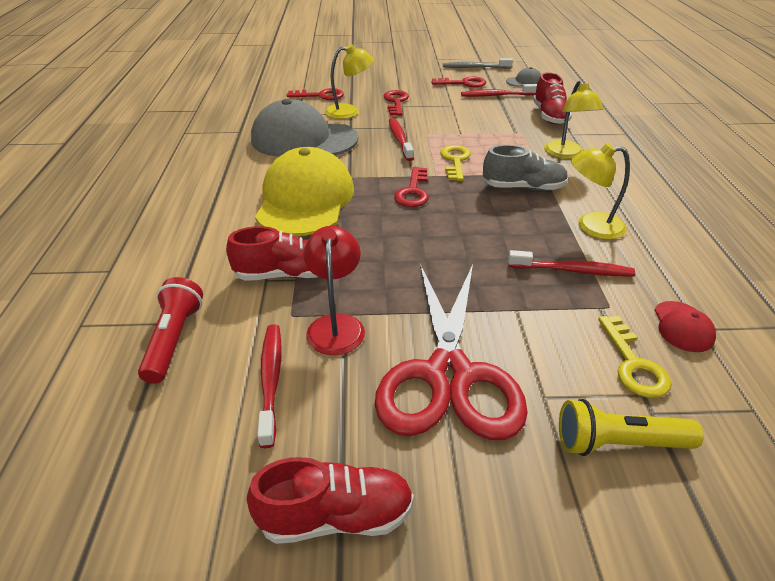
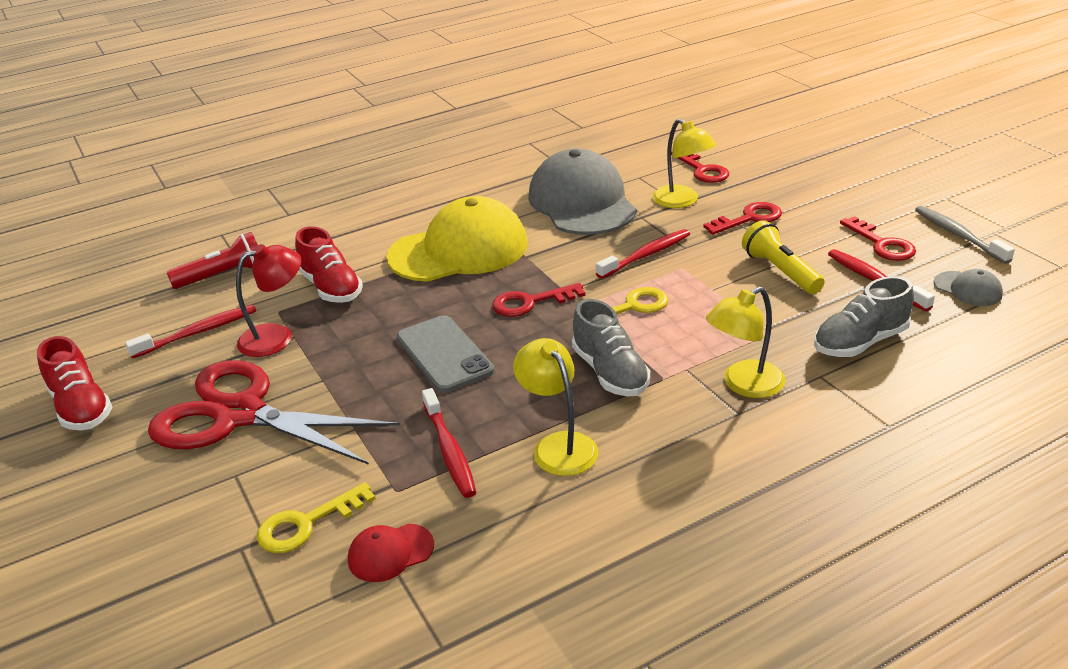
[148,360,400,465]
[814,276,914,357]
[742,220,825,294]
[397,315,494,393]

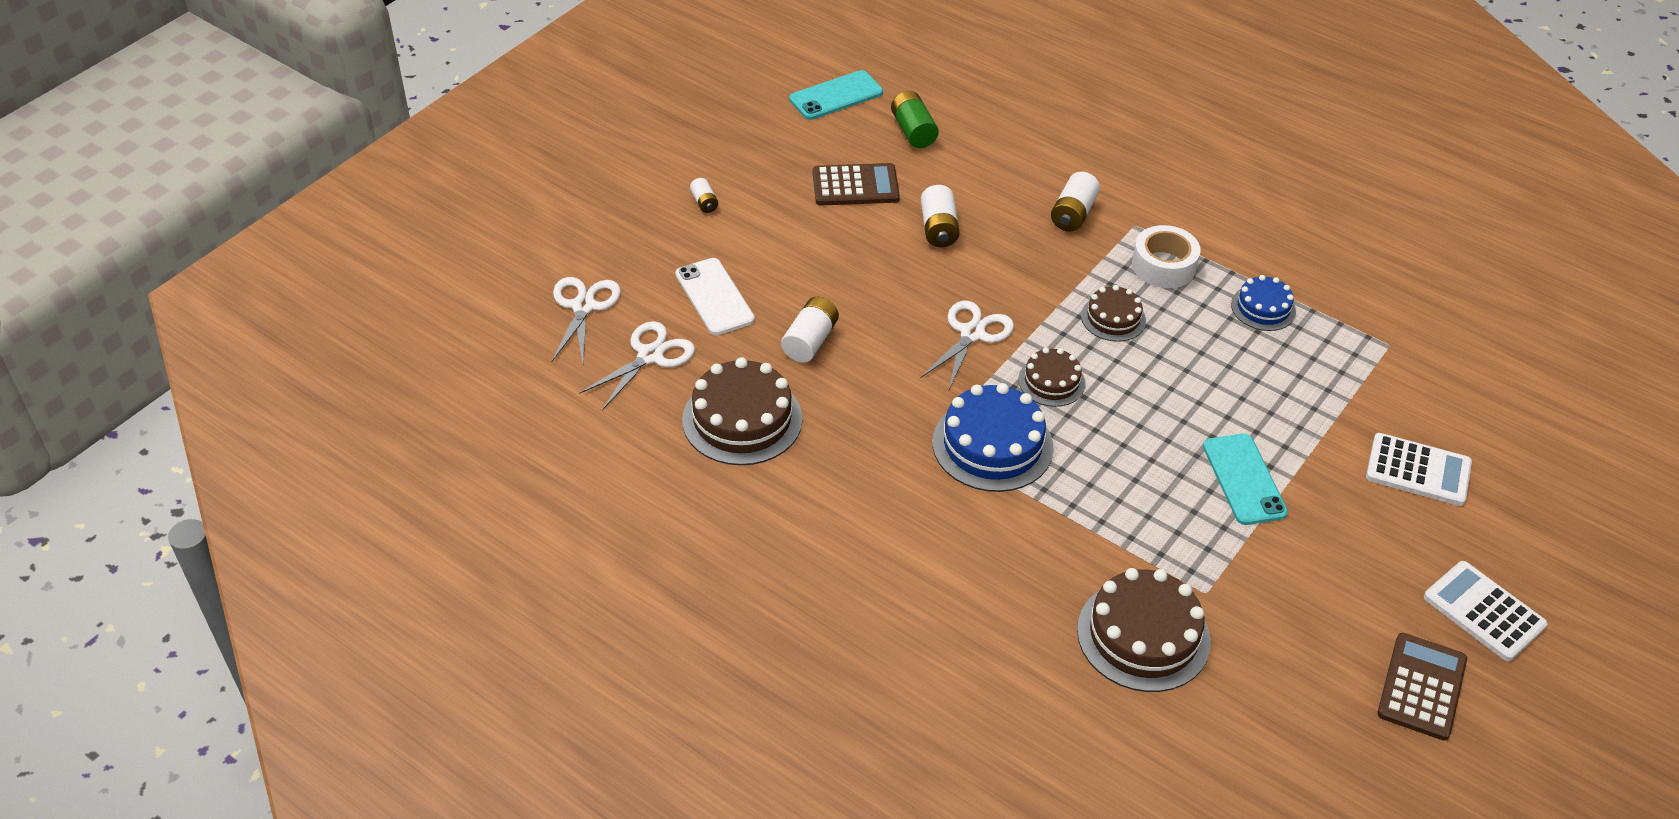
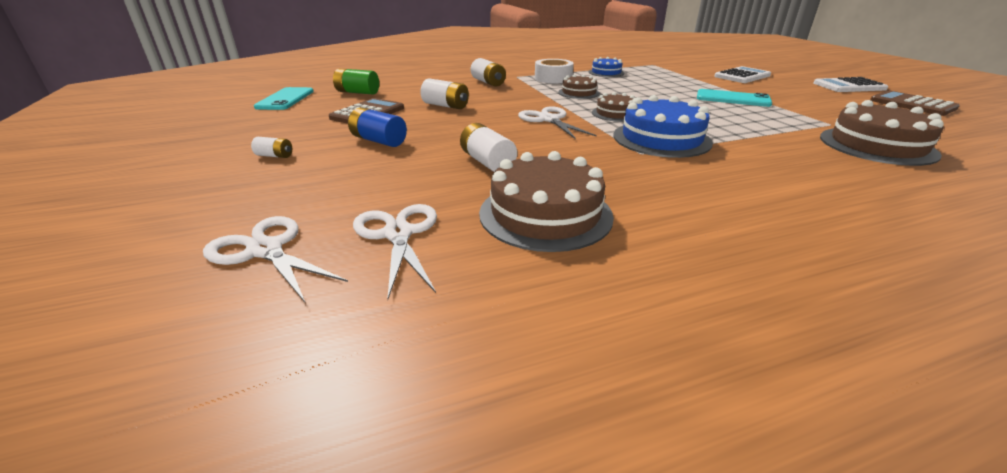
[675,258,755,335] (first image)
[348,107,407,147]

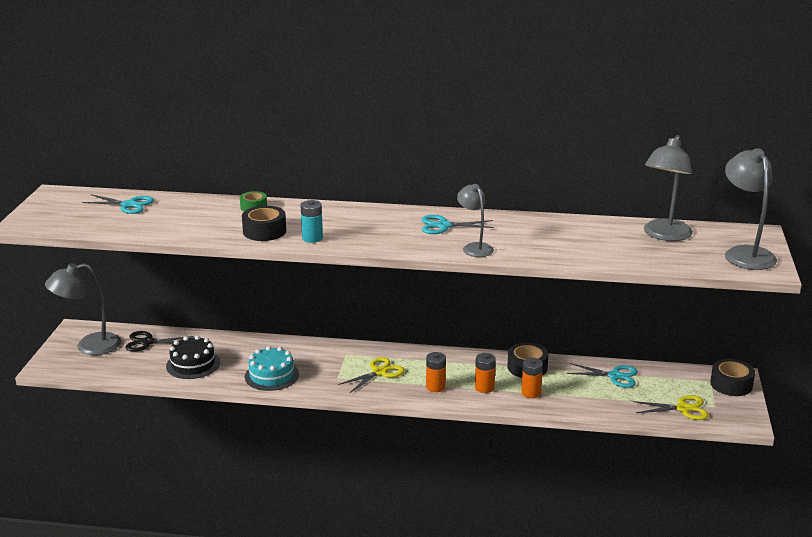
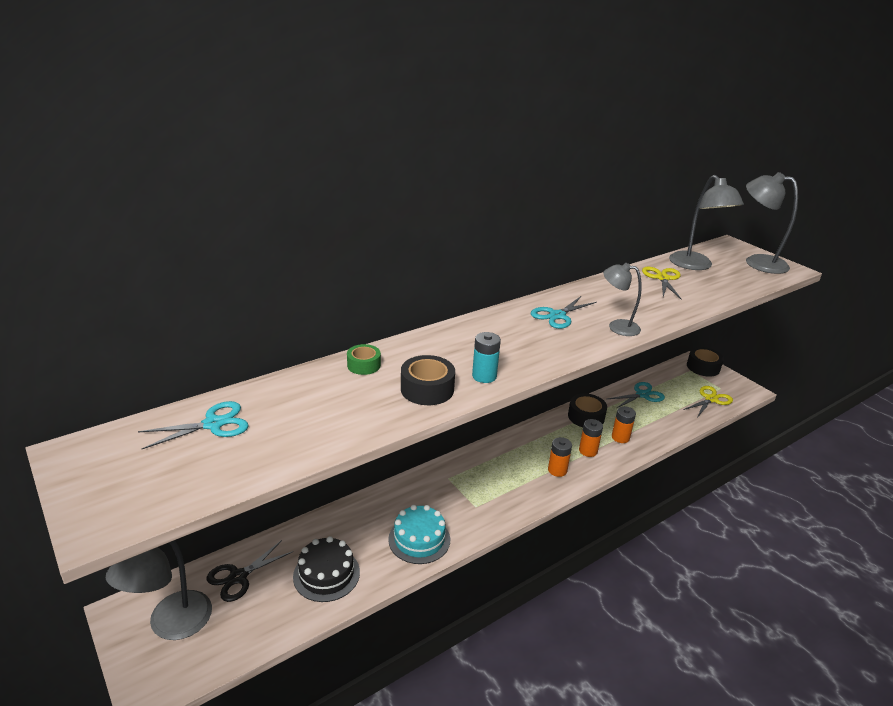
[642,267,682,300]

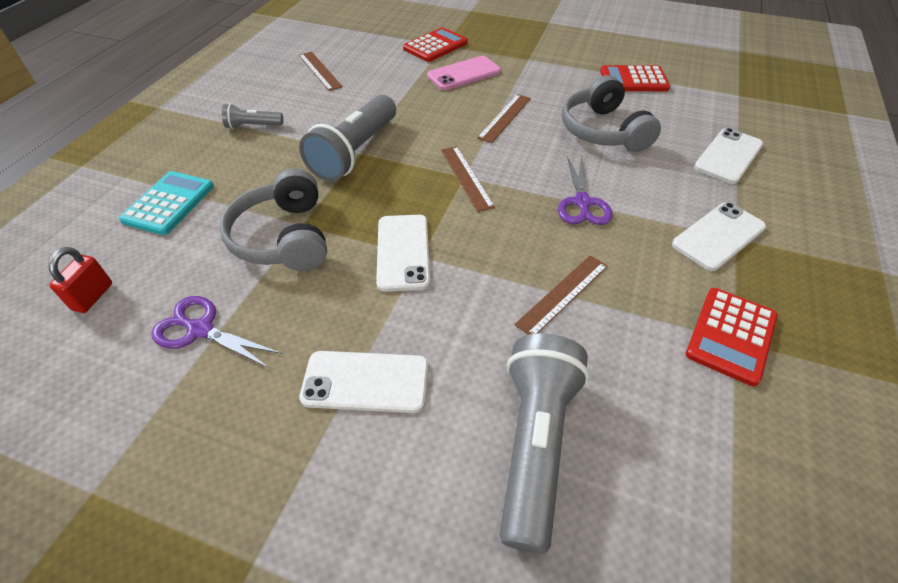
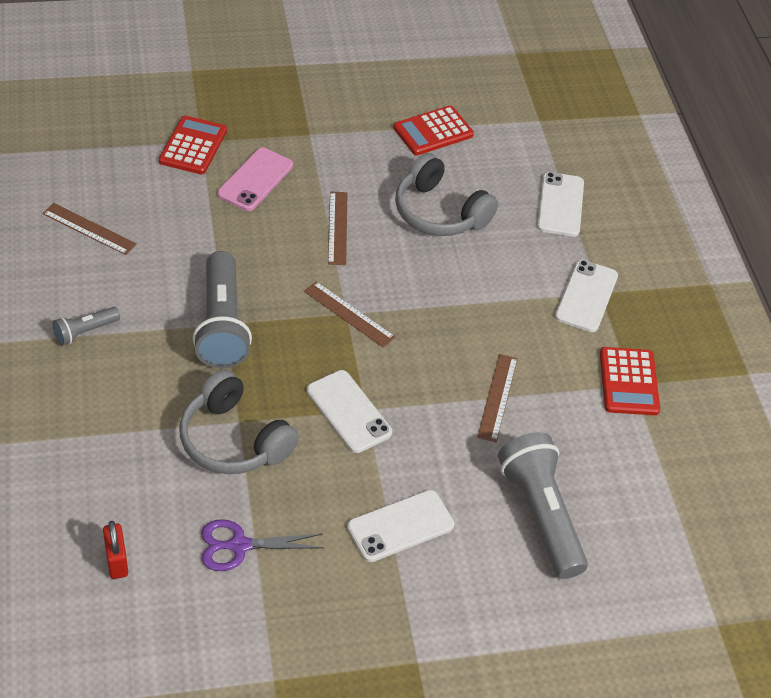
[119,171,214,235] (first image)
[558,156,613,225] (first image)

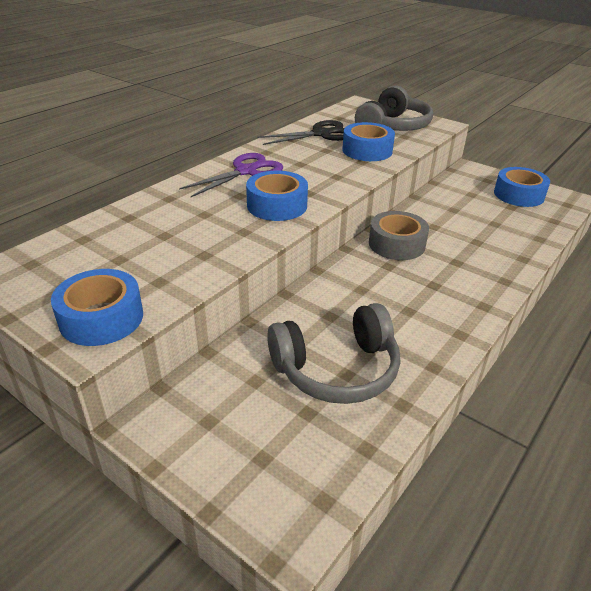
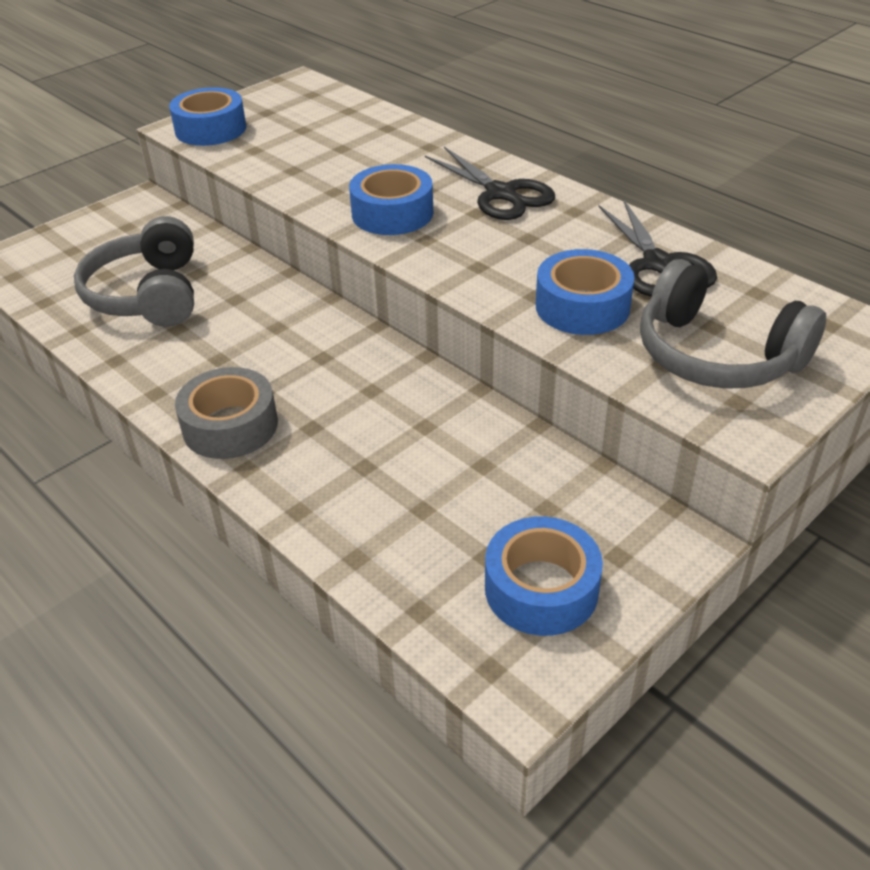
[425,147,555,220]
[175,367,278,459]

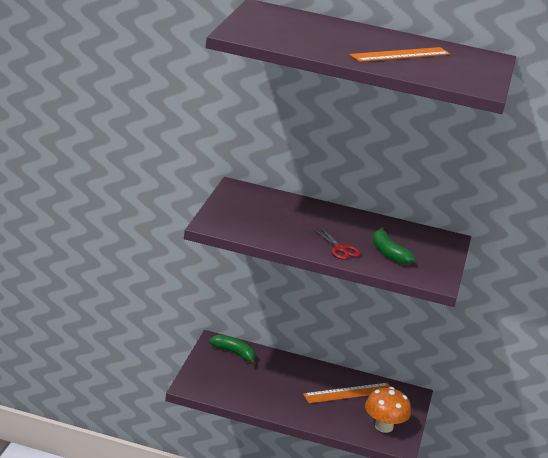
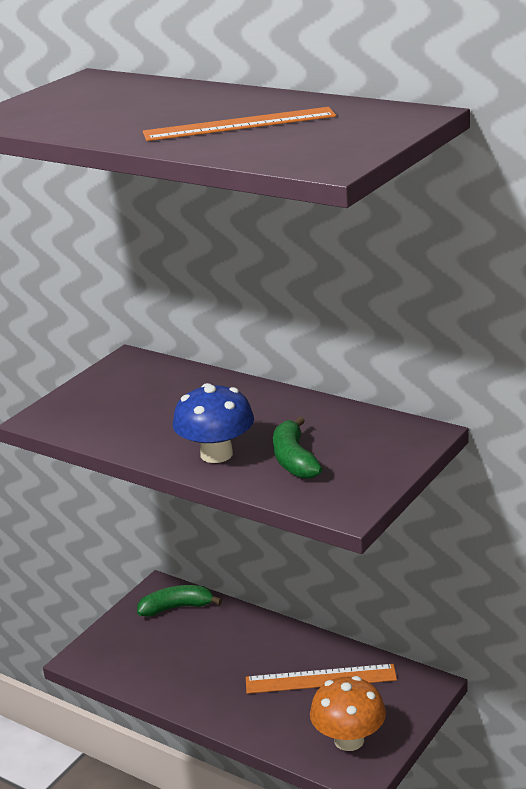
[137,585,222,617]
[173,383,254,463]

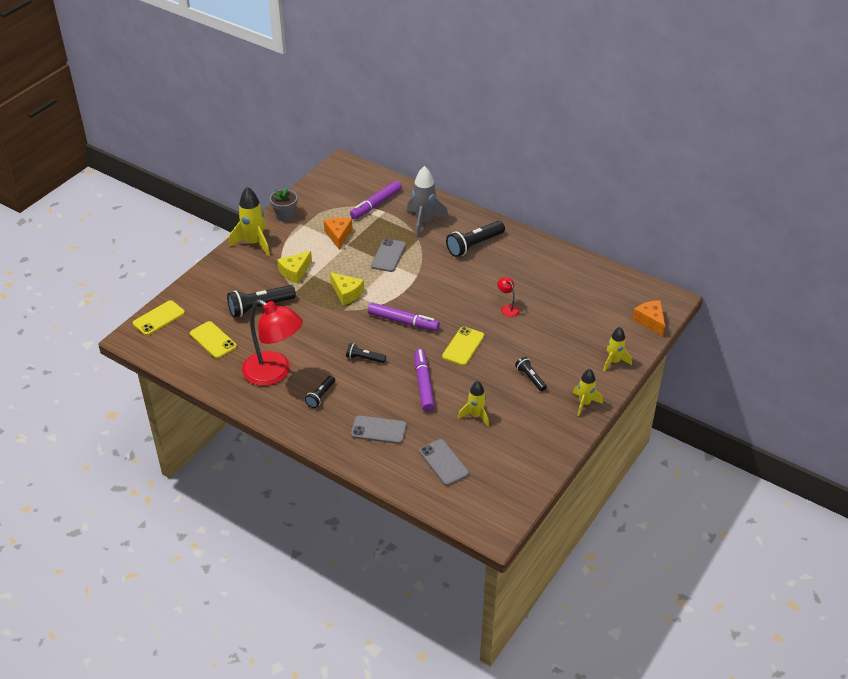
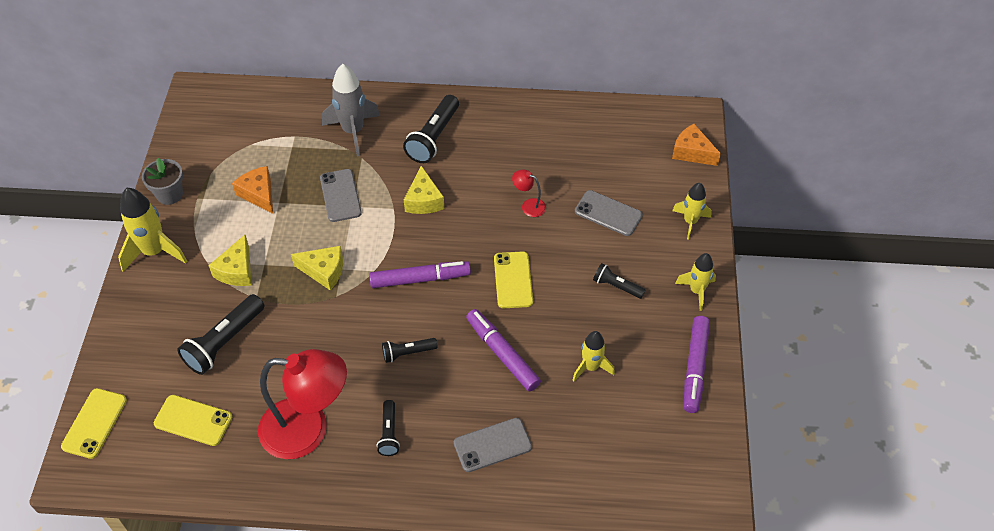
[684,316,710,413]
[575,190,643,236]
[404,166,444,214]

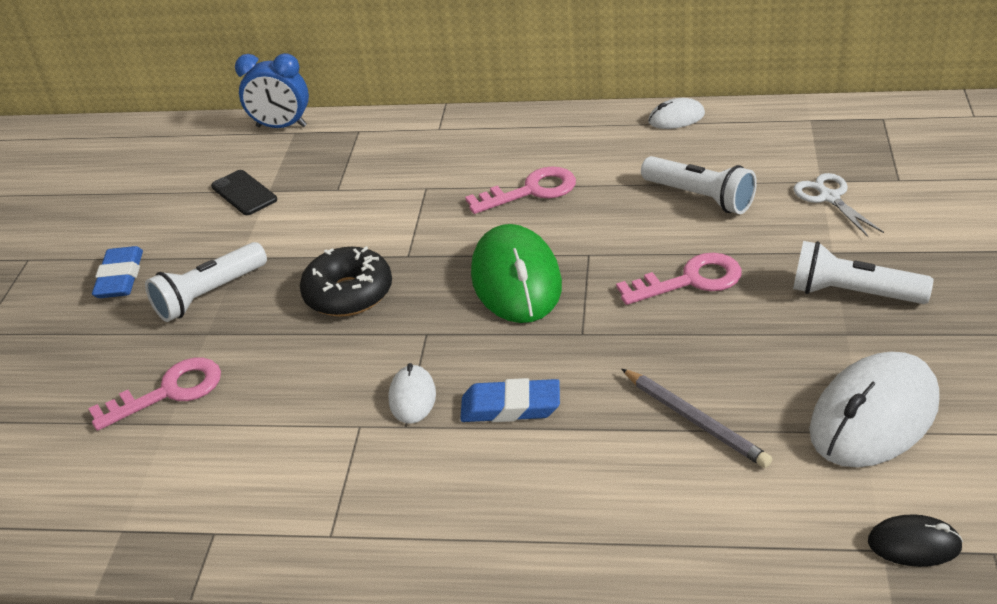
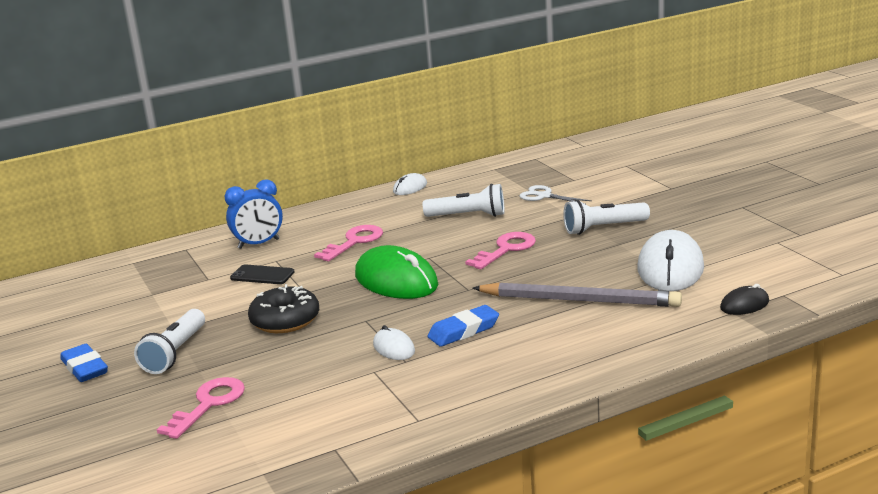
[230,265,295,284]
[224,179,283,249]
[473,282,682,307]

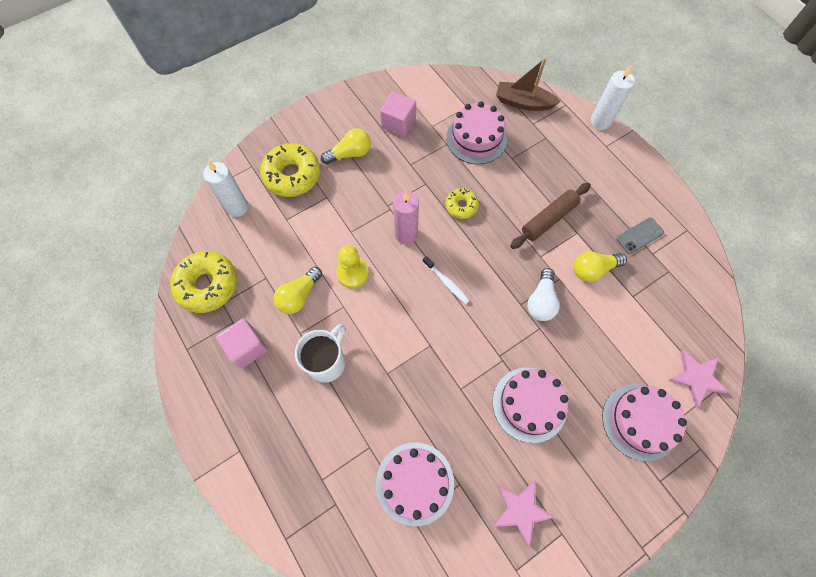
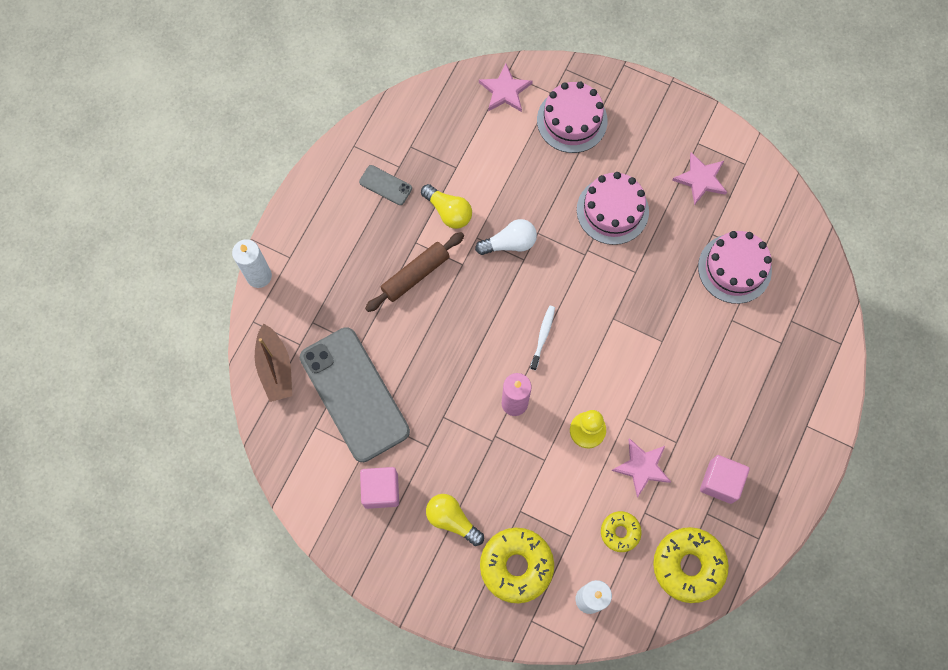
[612,438,671,498]
[295,324,345,383] (first image)
[601,511,642,552]
[300,327,410,462]
[365,232,464,312]

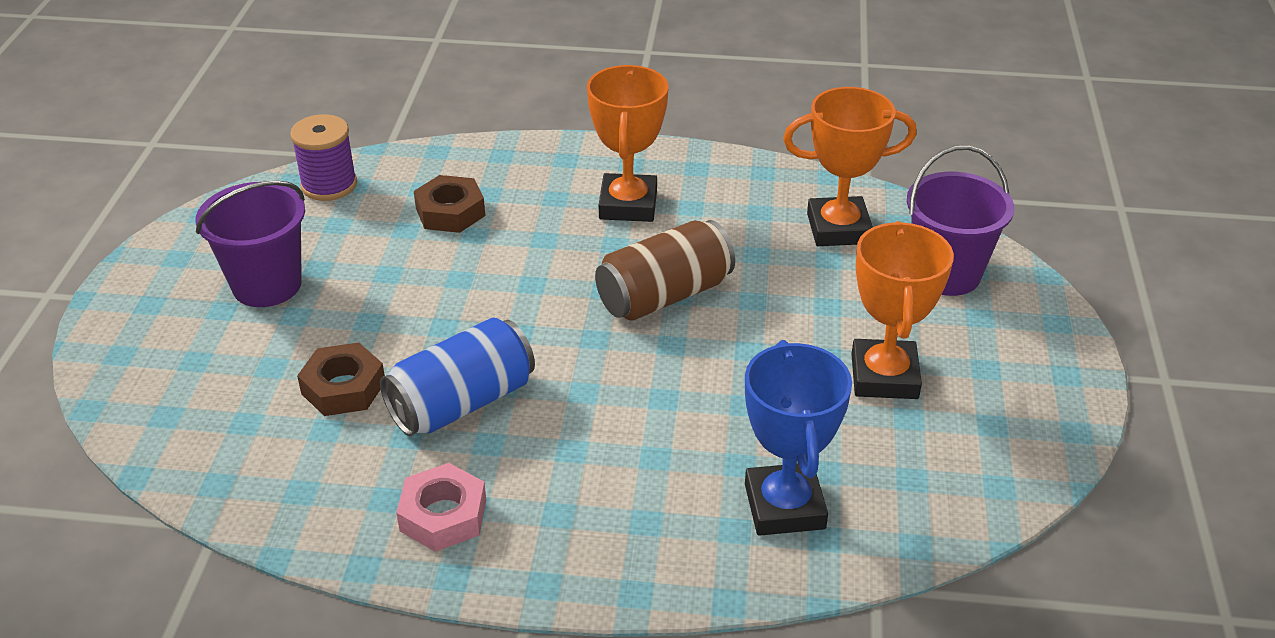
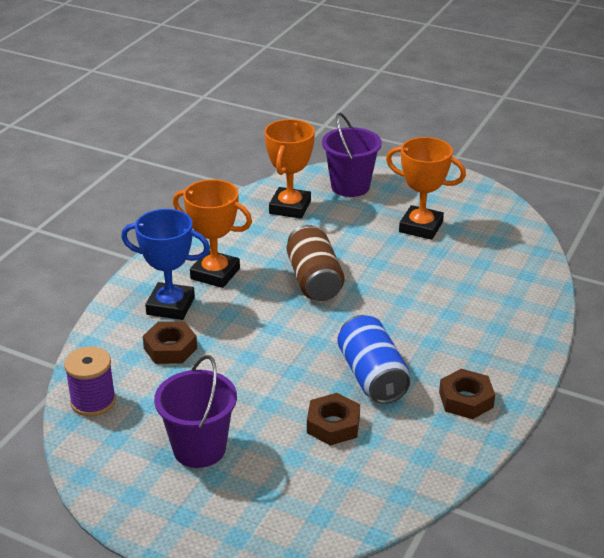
[439,369,495,419]
[121,209,210,320]

